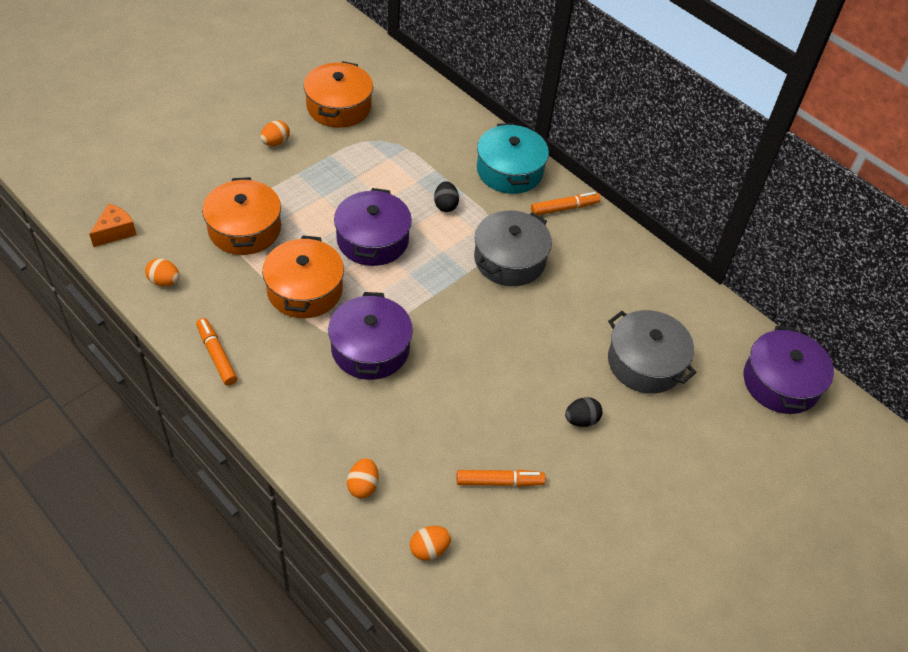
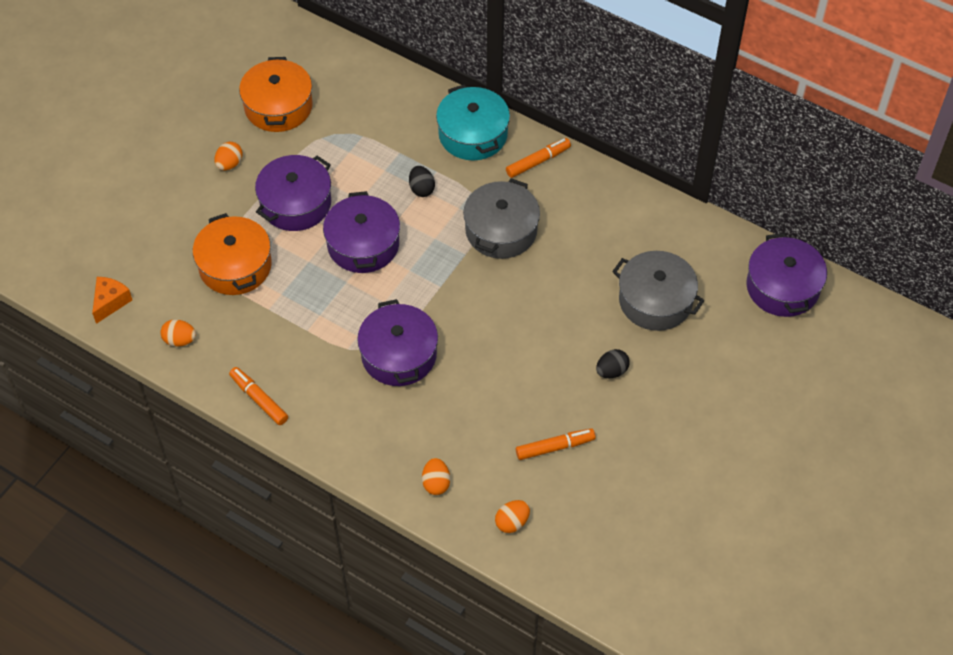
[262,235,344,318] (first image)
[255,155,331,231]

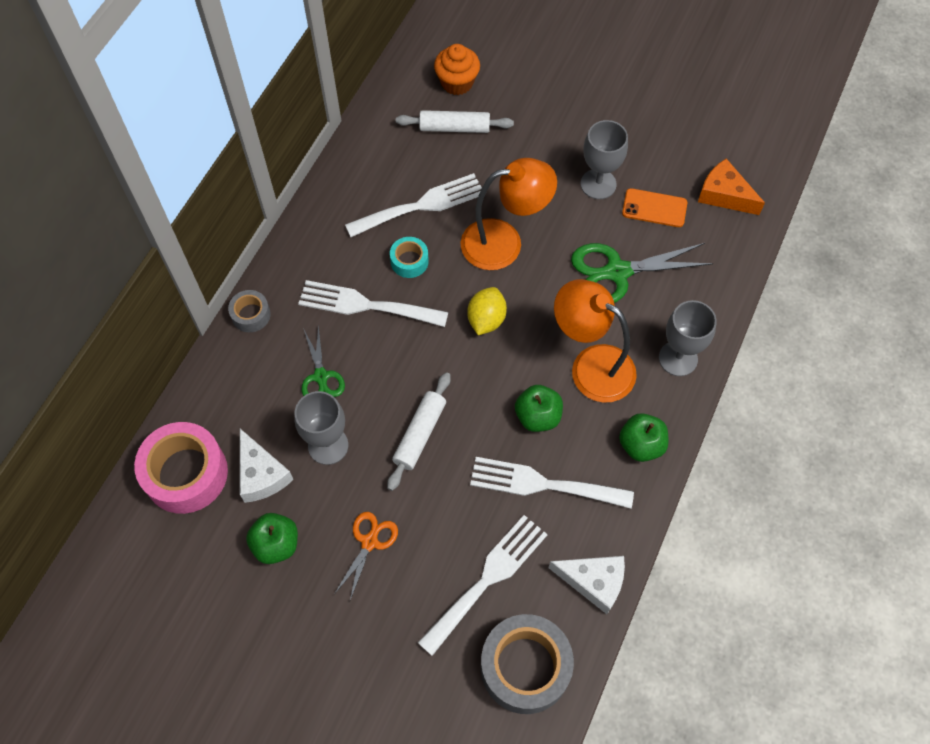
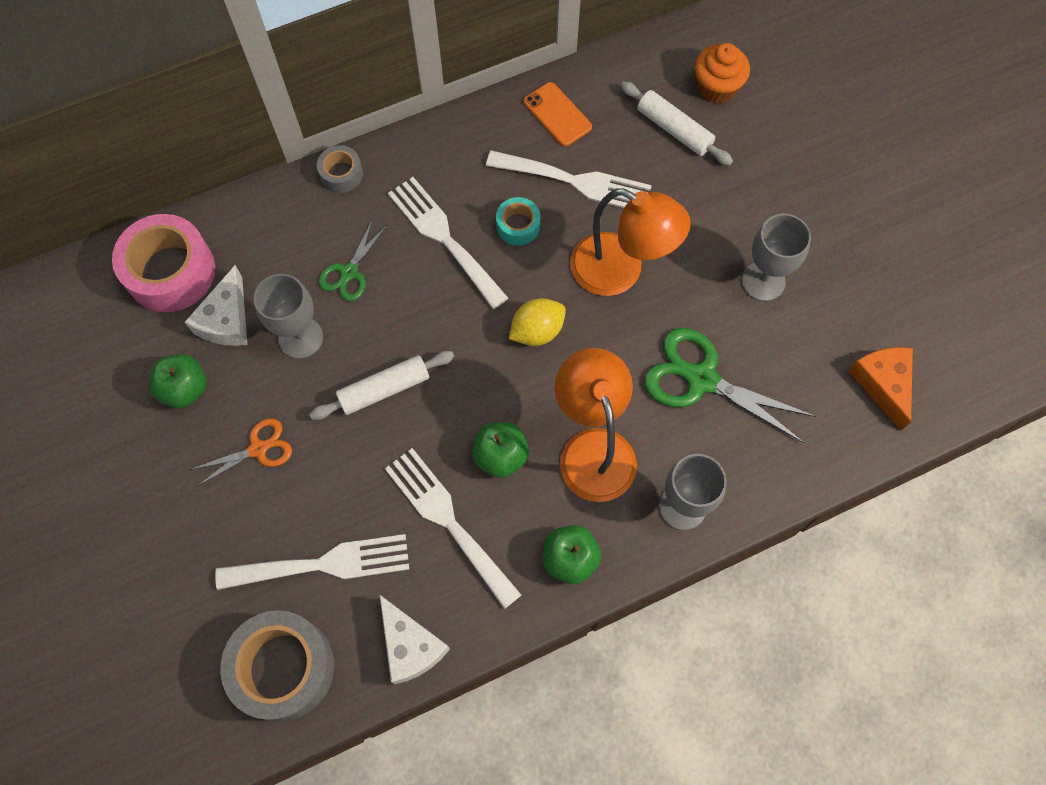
[523,82,592,147]

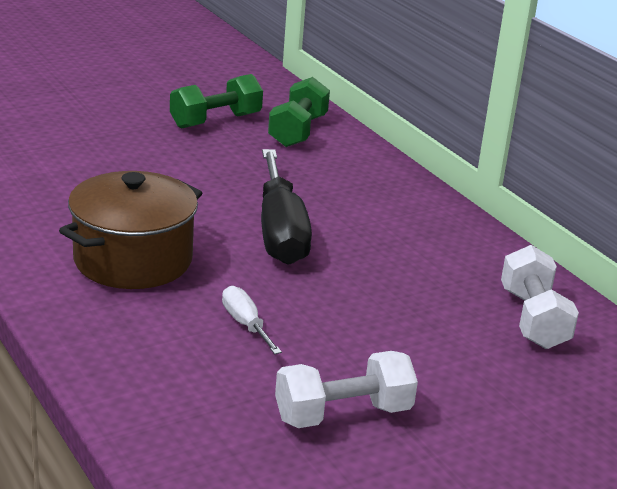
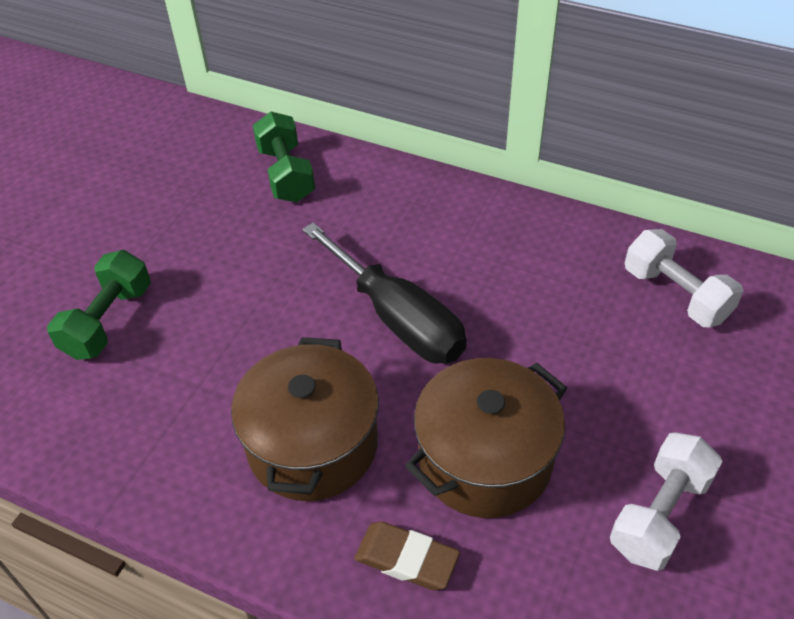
[47,250,151,360]
[405,358,567,518]
[354,521,460,590]

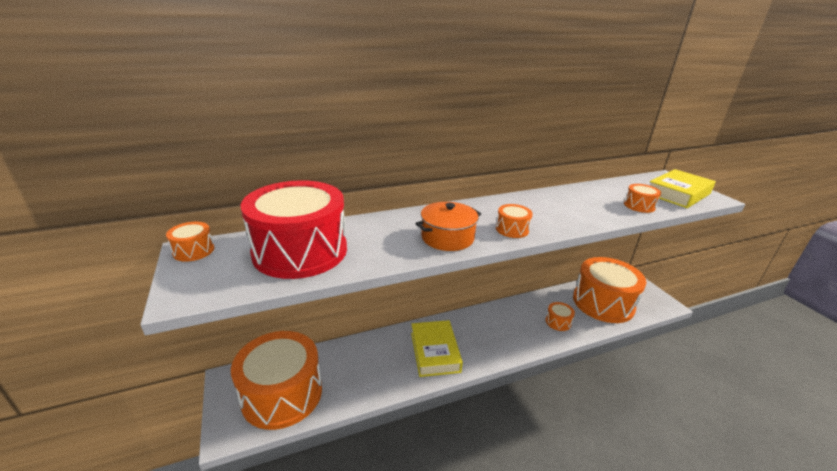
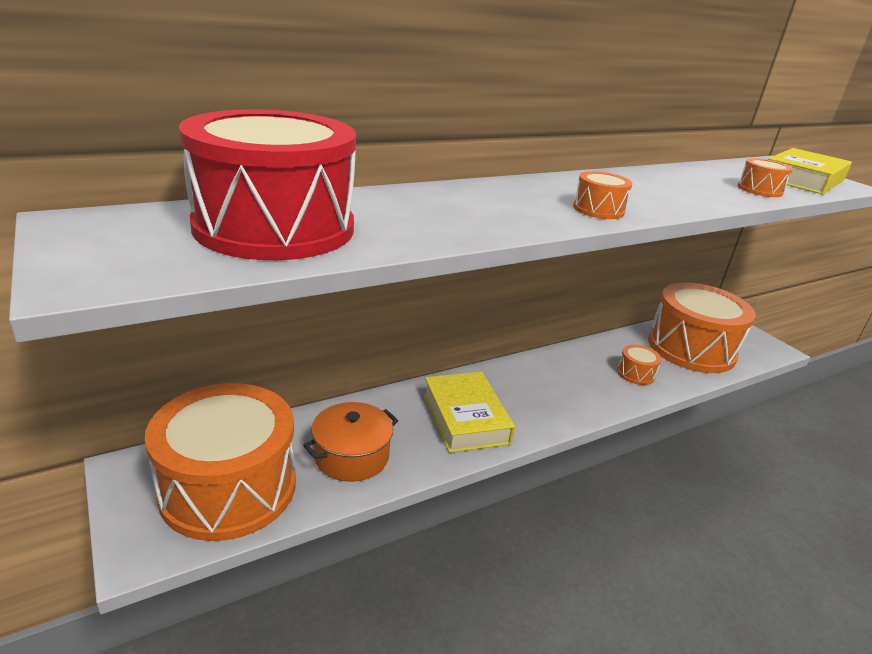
[166,222,214,262] (first image)
[303,402,398,482]

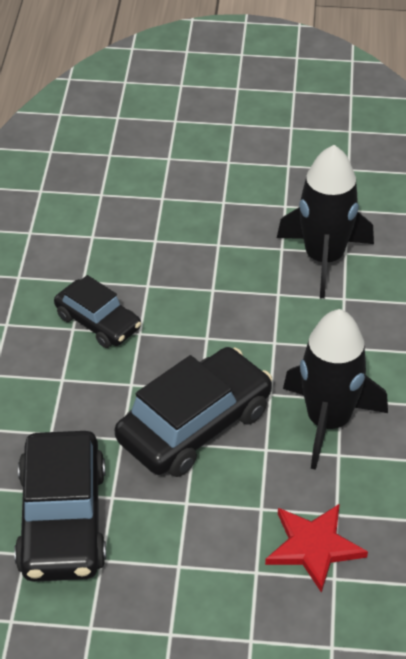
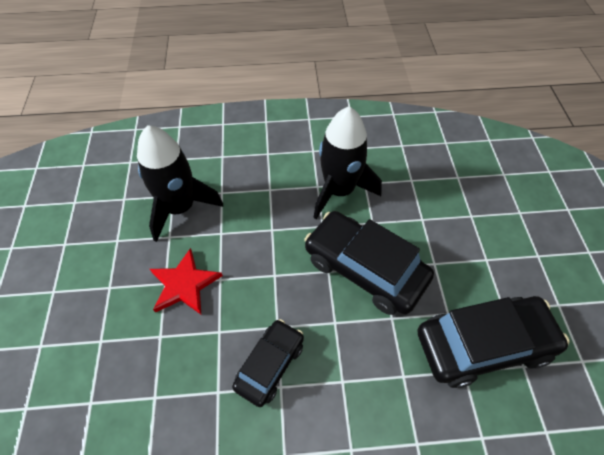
[150,248,223,314]

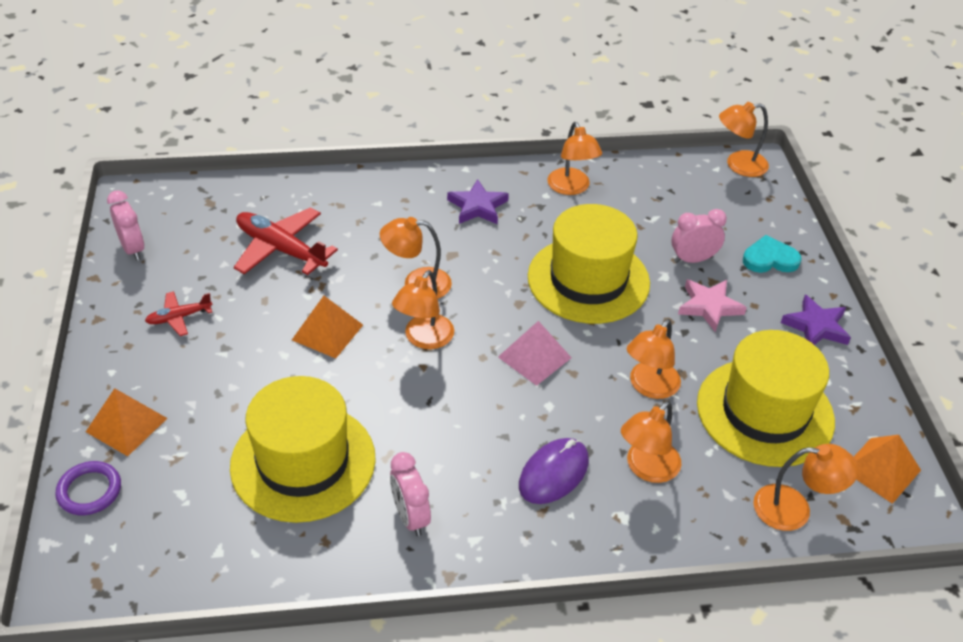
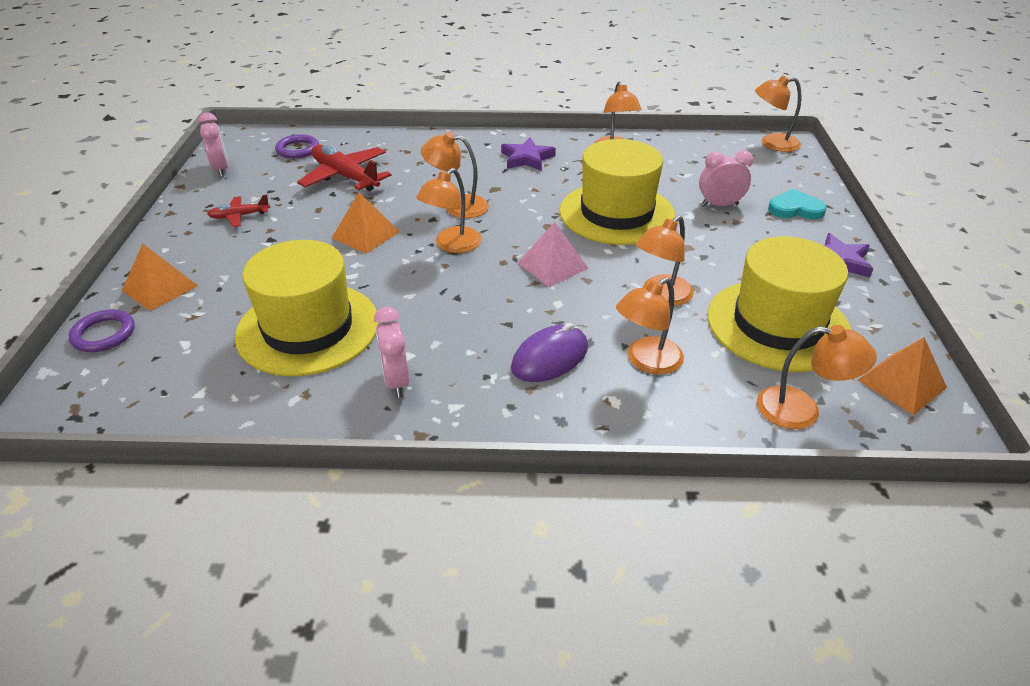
[678,279,747,332] (first image)
[275,134,319,159]

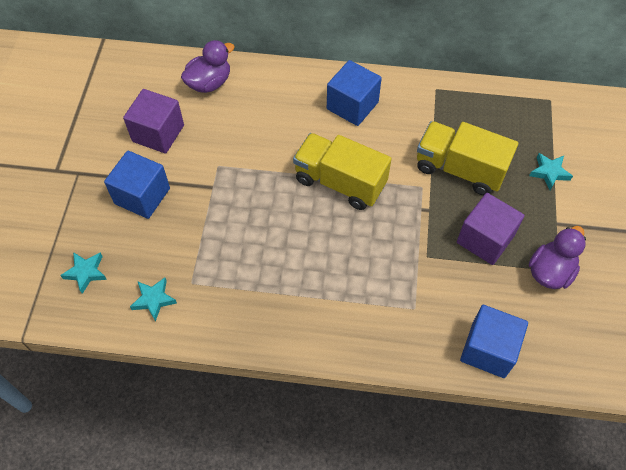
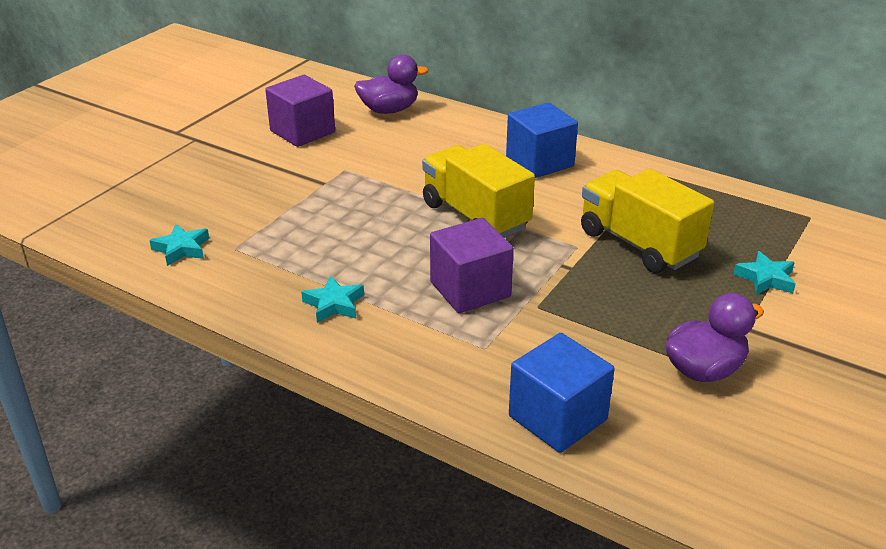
[301,276,364,323]
[104,151,170,219] (first image)
[430,218,514,313]

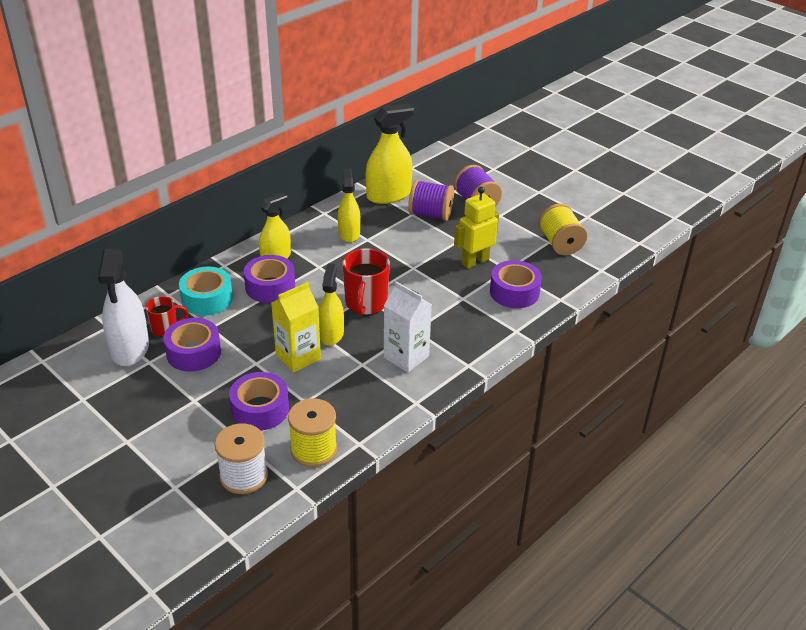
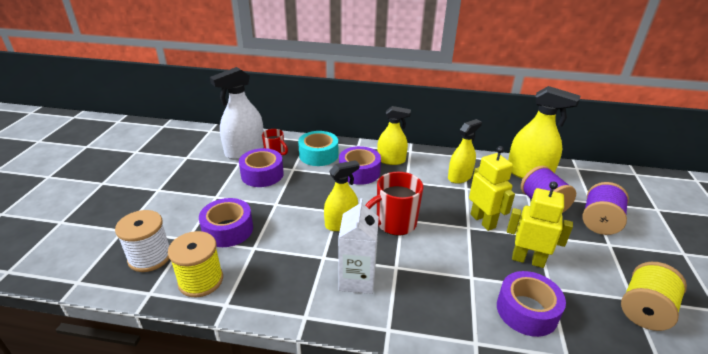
[271,282,321,372] (first image)
[469,146,515,231]

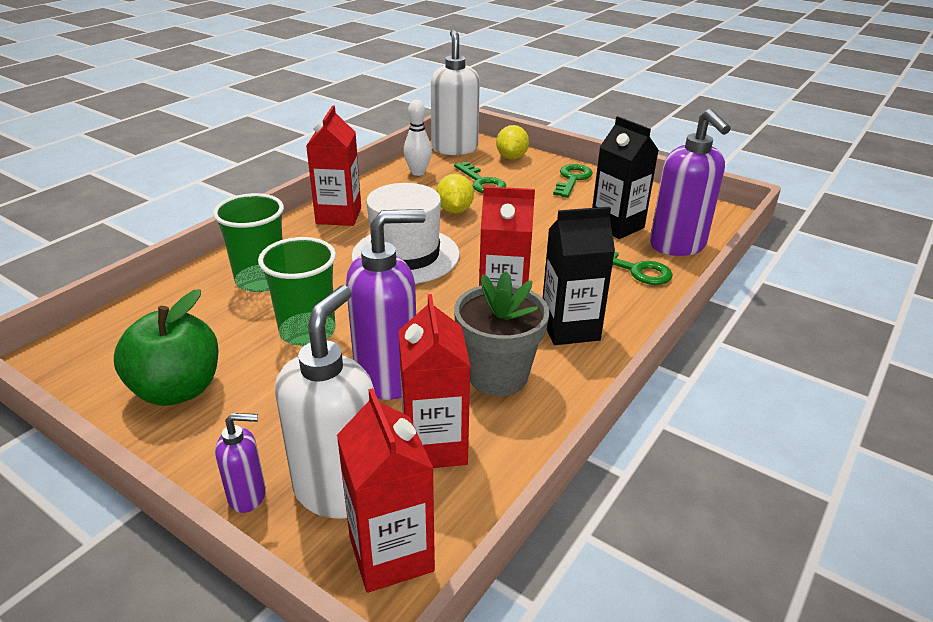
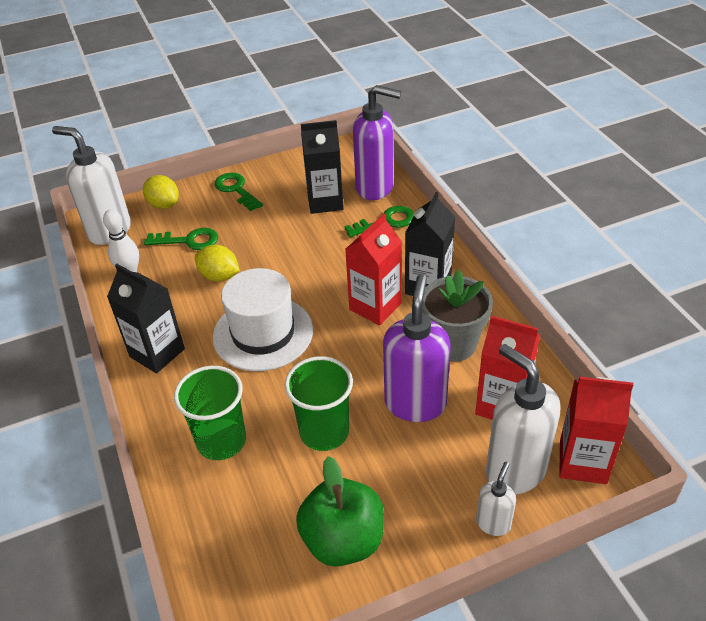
[476,462,516,536]
[107,264,185,373]

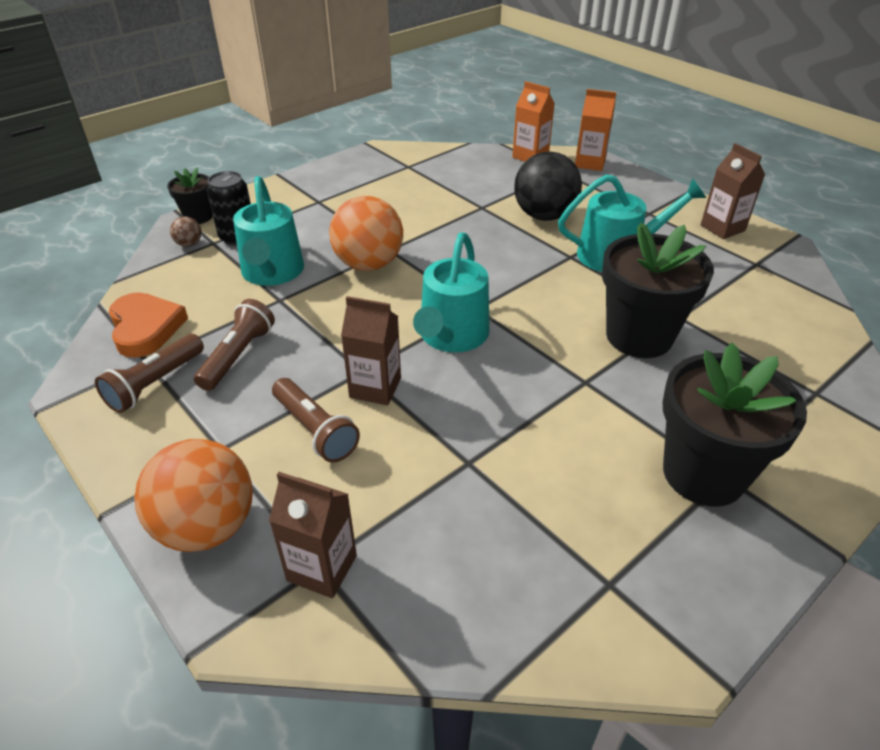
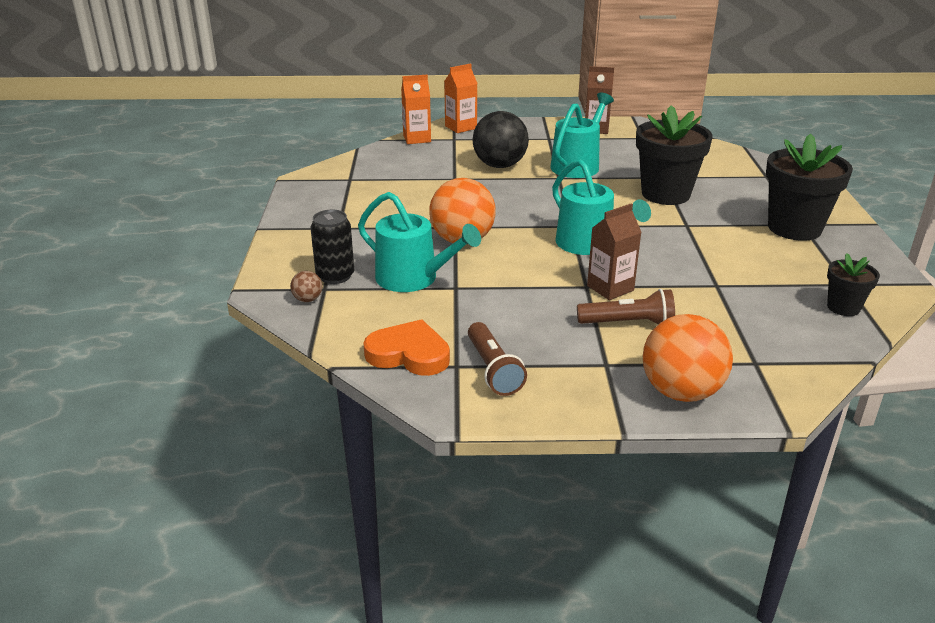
[827,253,880,316]
[194,299,275,391] (first image)
[269,472,357,598] (first image)

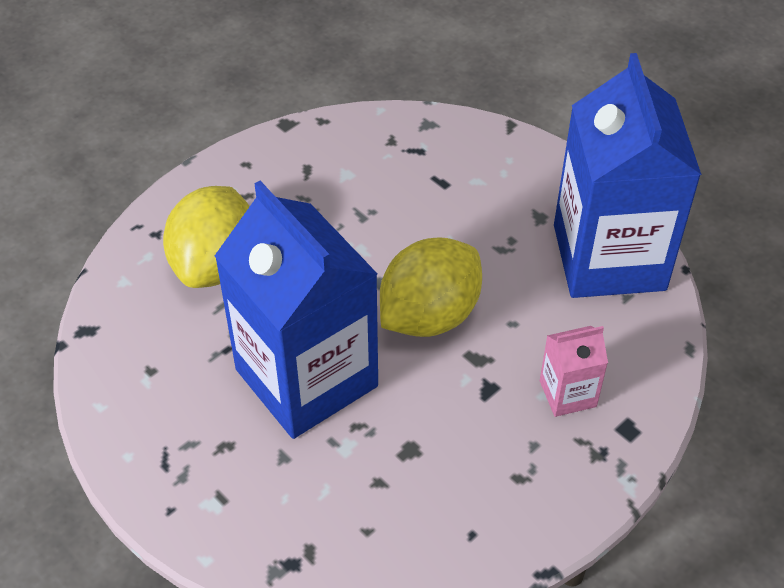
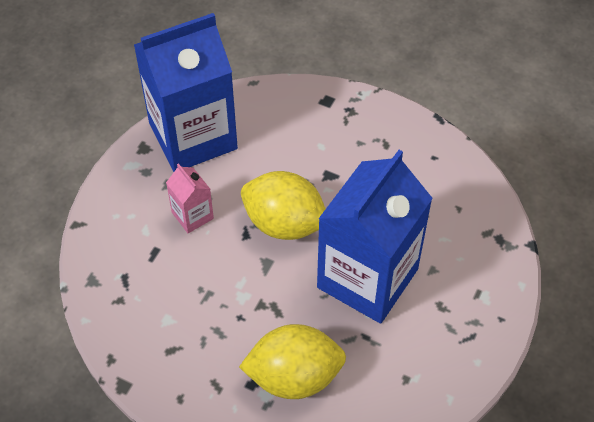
[166,163,214,233]

